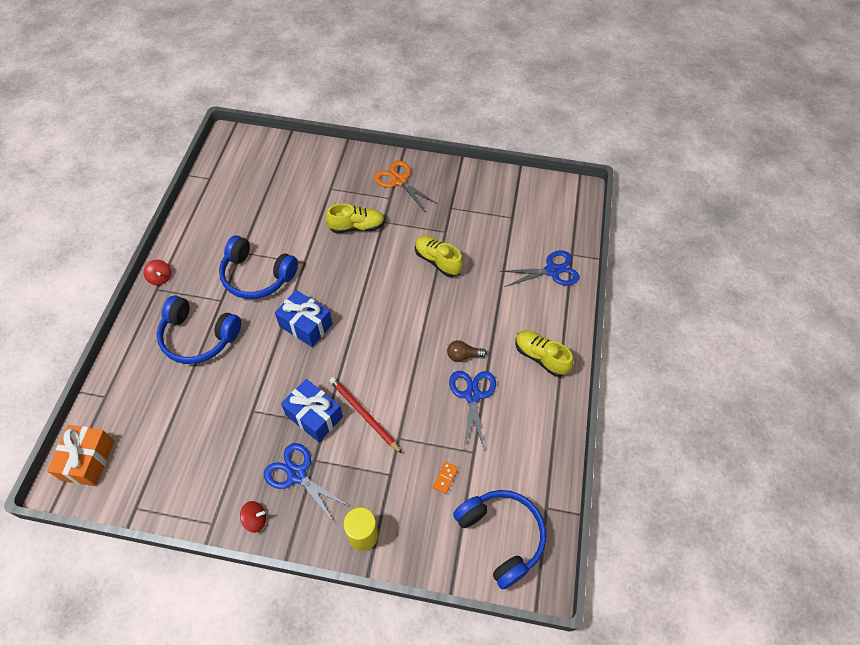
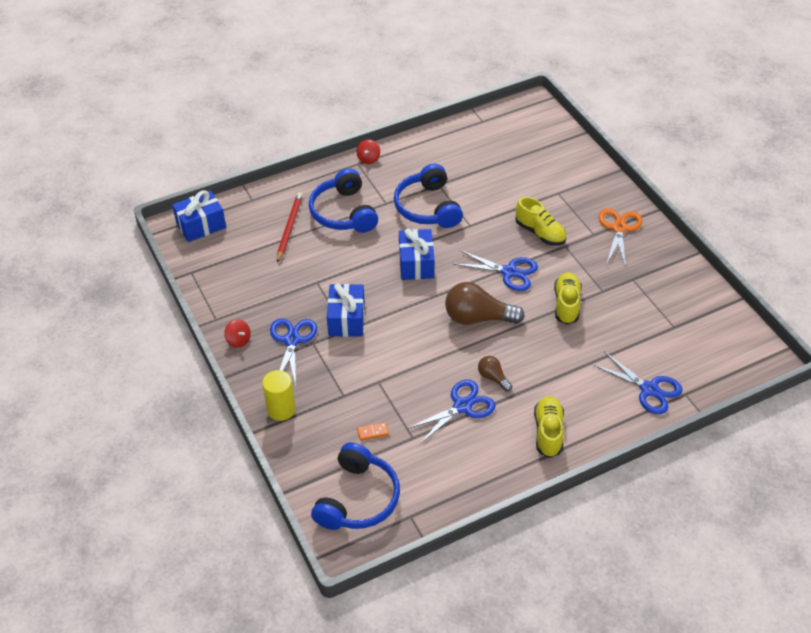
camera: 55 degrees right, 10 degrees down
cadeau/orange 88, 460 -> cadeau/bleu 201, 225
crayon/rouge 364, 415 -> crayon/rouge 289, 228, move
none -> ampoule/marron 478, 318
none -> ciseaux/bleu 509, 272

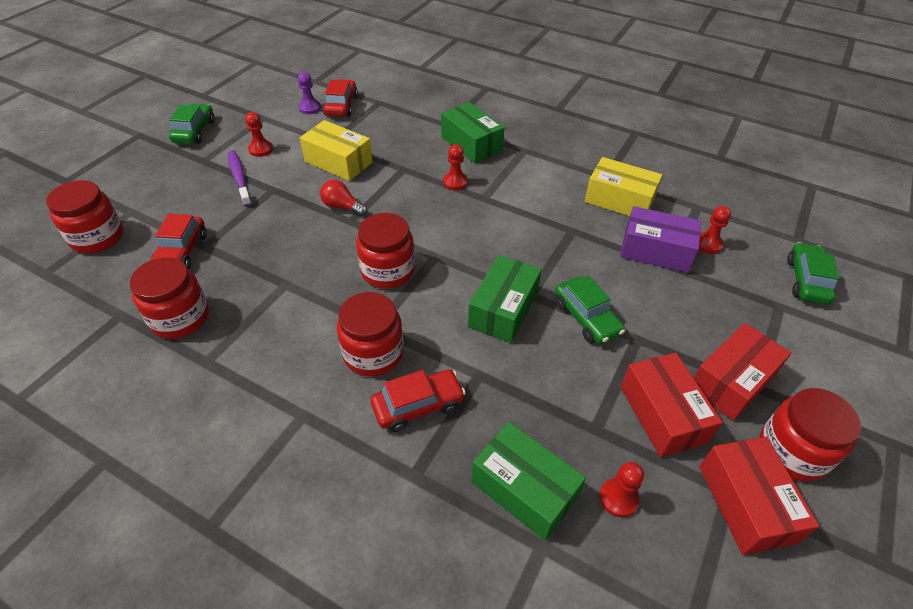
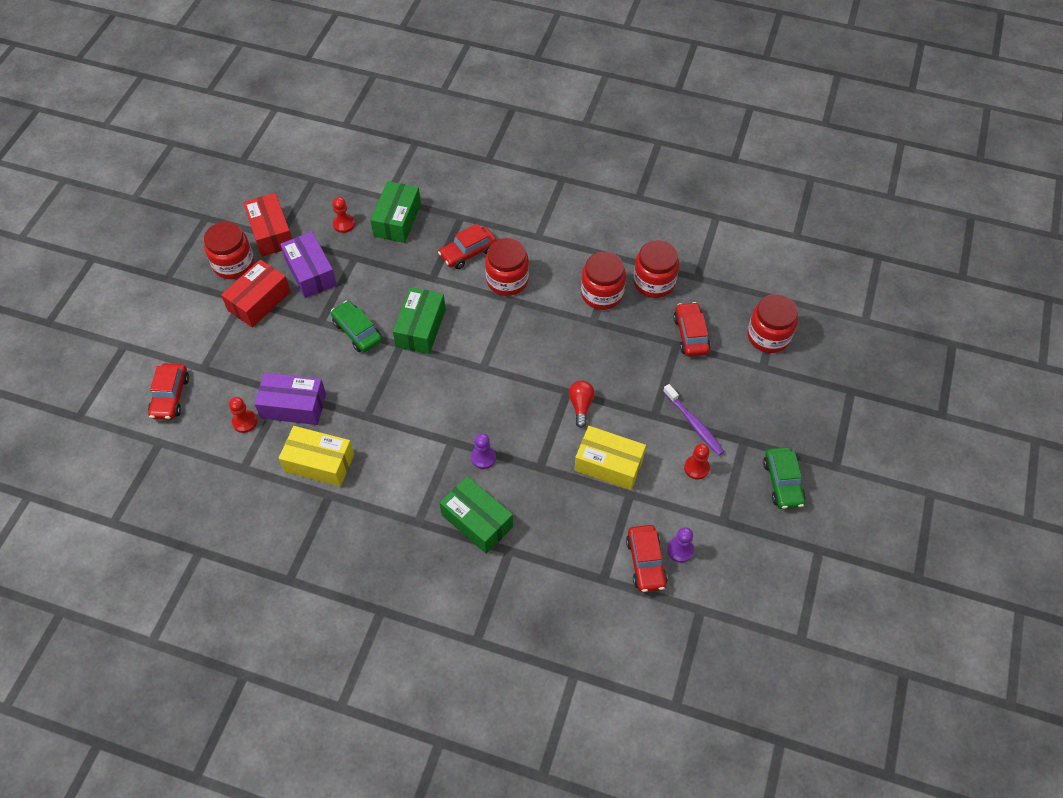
camera: 170 degrees right, 10 degrees up
voiture/vert 806, 281 -> voiture/rouge 170, 396
boîte/rouge 662, 414 -> boîte/violet 311, 272
boîte/vert 524, 489 -> boîte/vert 397, 220, 75 degrees clockwise
pion/rouge 455, 182 -> pion/violet 483, 457
ampoule/rouge 342, 207 -> ampoule/rouge 581, 406, 105 degrees counterclockwise
bocal/rouge 387, 271 -> bocal/rouge 602, 294, move

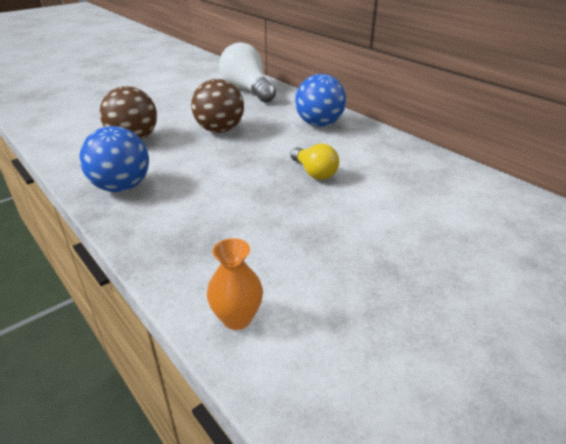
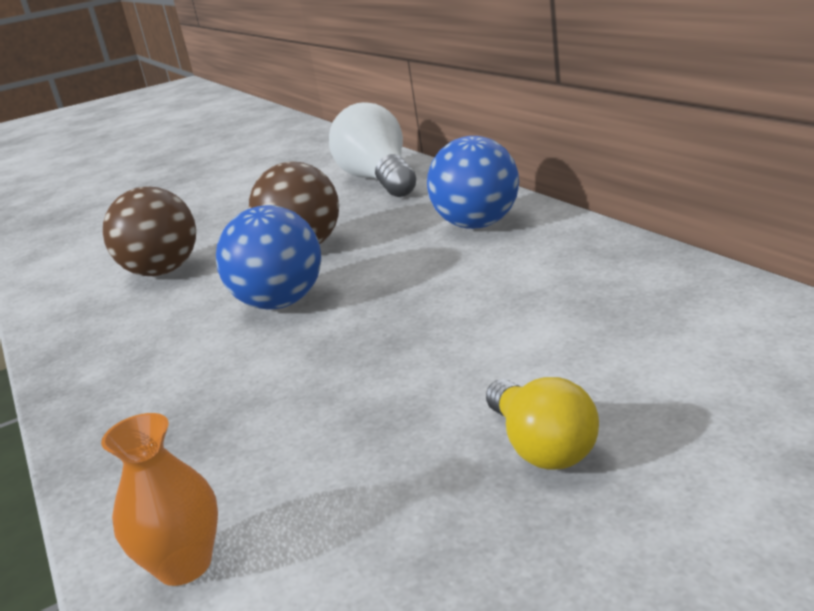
camera: 15 degrees right, 10 degrees down
balle/bleu 122, 187 -> balle/bleu 280, 303, move
ampoule/jaune 314, 173 -> ampoule/jaune 542, 446, move

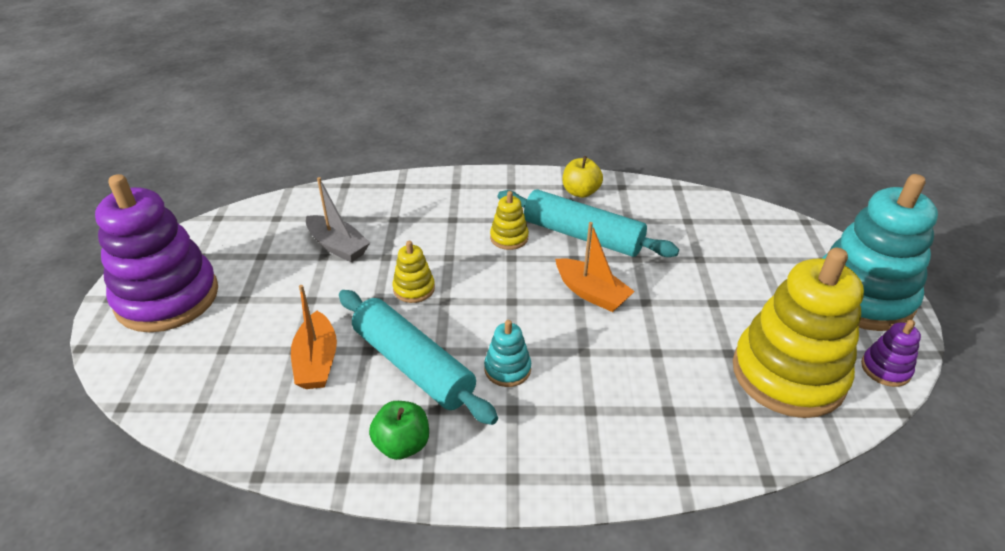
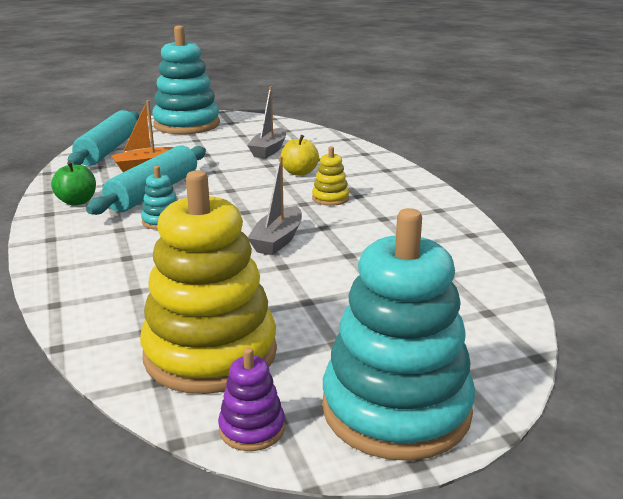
camera: 70 degrees right, 15 degrees down
rouleau à pâtisserie/turquoise 582, 235 -> rouleau à pâtisserie/turquoise 108, 150, move
jouet à empiler/violet 167, 297 -> jouet à empiler/turquoise 187, 125
bateau/orange 591, 293 -> bateau/gris 278, 240
pomme/jaune 580, 192 -> pomme/jaune 299, 172, move
jouet à empiler/jaune 414, 289 -> none

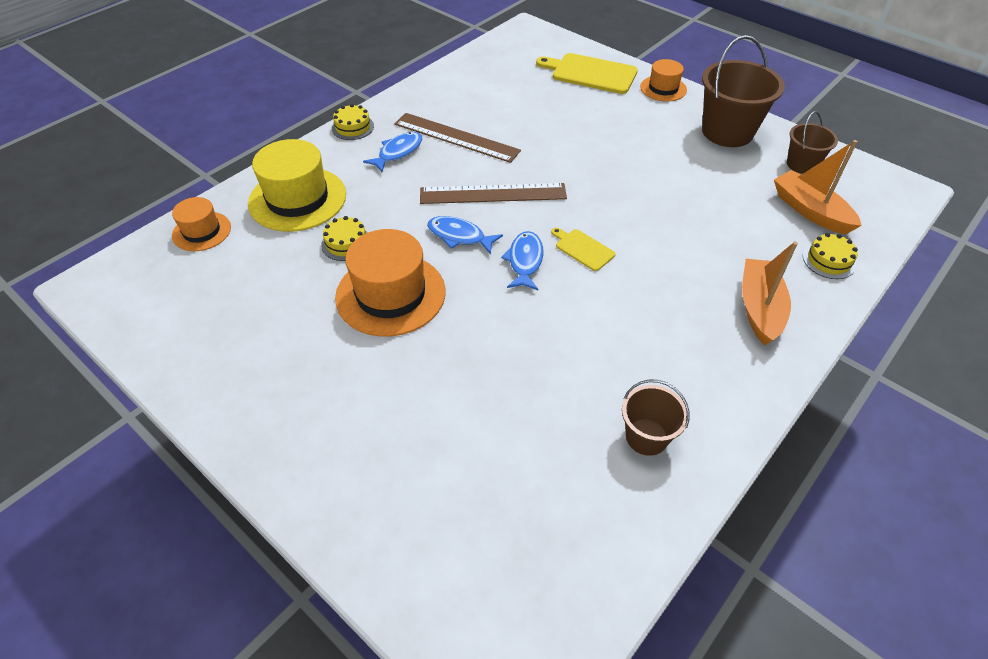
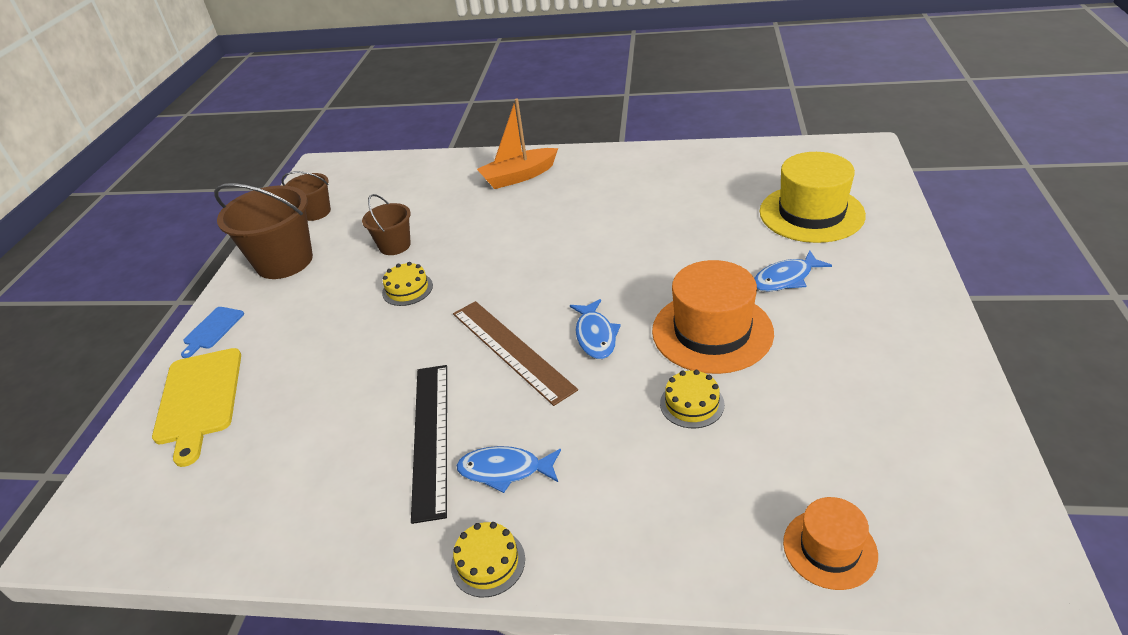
camera: 120 degrees left, 10 degrees down
chapeau/orange 663, 88 -> planche à découper/bleu 212, 329
seau/marron 646, 437 -> seau/marron 395, 245, move
gâteau/jaune 828, 260 -> gâteau/jaune 407, 289, move
règle/marron 456, 137 -> règle/noir 431, 437
poisson/bleu 525, 261 -> poisson/bleu 786, 278, move
chapeau/jaune 297, 199 -> chapeau/jaune 811, 213, move
planche à découper/jaune 583, 249 -> none
bateau/orange 810, 211 -> none

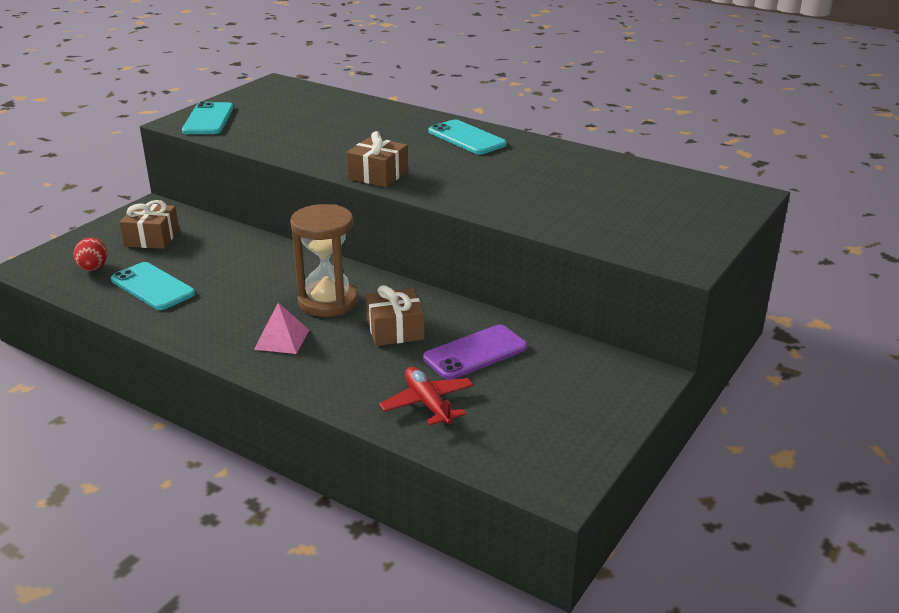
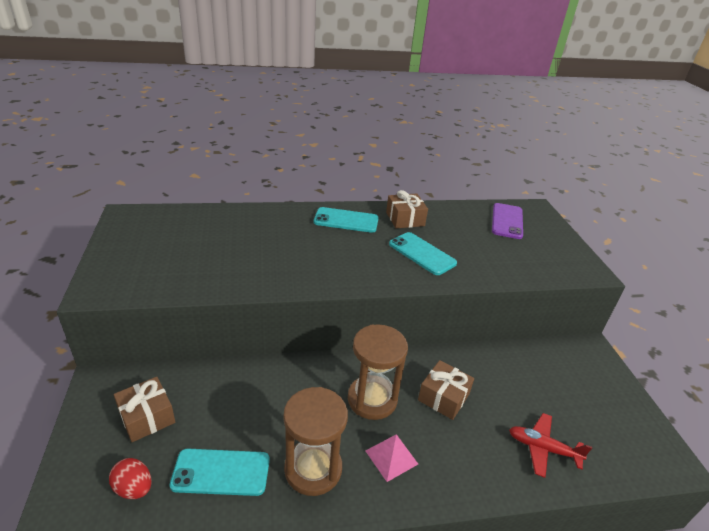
camera: 45 degrees left, 5 degrees up
none -> sablier/marron 313, 469
cadeau/marron 378, 175 -> cadeau/marron 405, 219, move
téléphone/turquoise 208, 119 -> téléphone/turquoise 422, 254, move
téléphone/violet 475, 353 -> téléphone/violet 507, 221, move

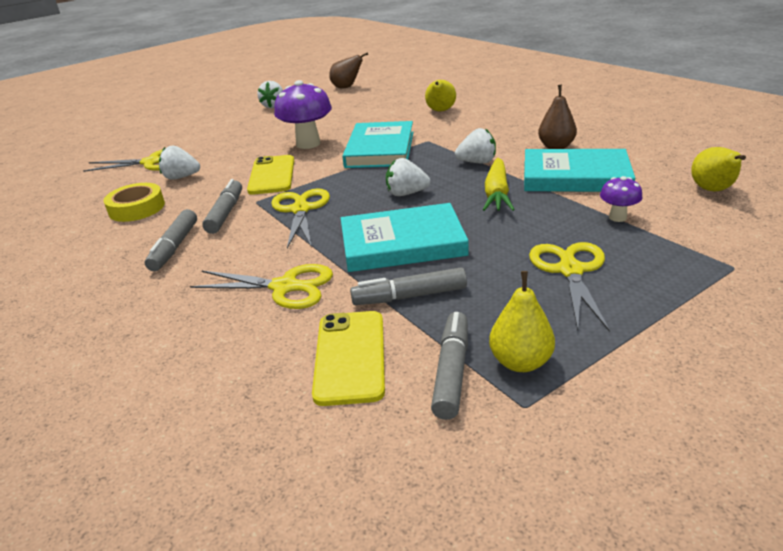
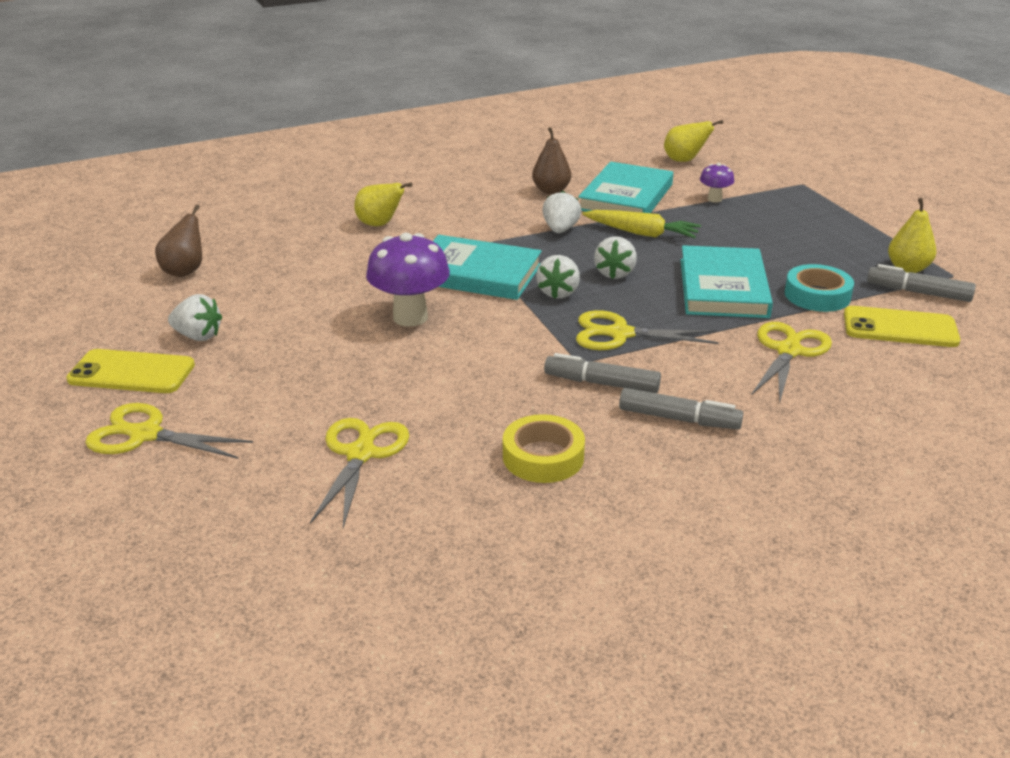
camera: 80 degrees left, 0 degrees up
téléphone/jaune 272, 175 -> téléphone/jaune 131, 373, move
ciseaux/jaune 570, 270 -> ciseaux/jaune 145, 435, move
fraise/blanc 181, 177 -> fraise/blanc 558, 293, move
feutre/gris 409, 296 -> ruban adhésif/turquoise 817, 295

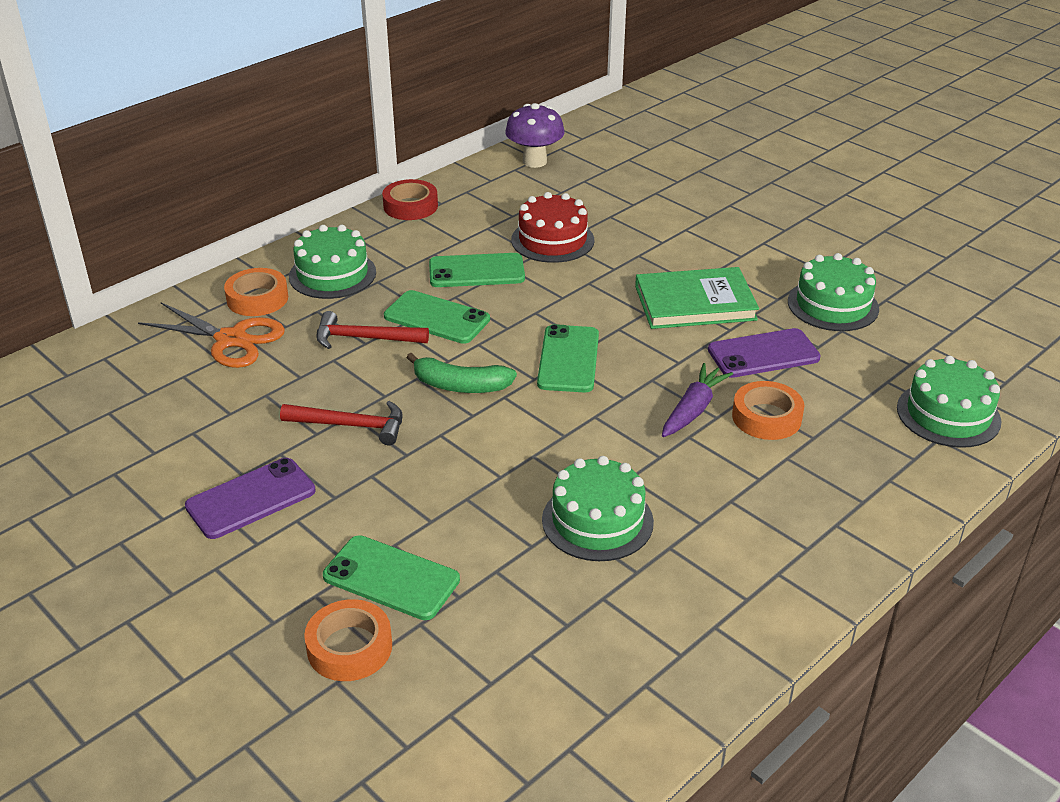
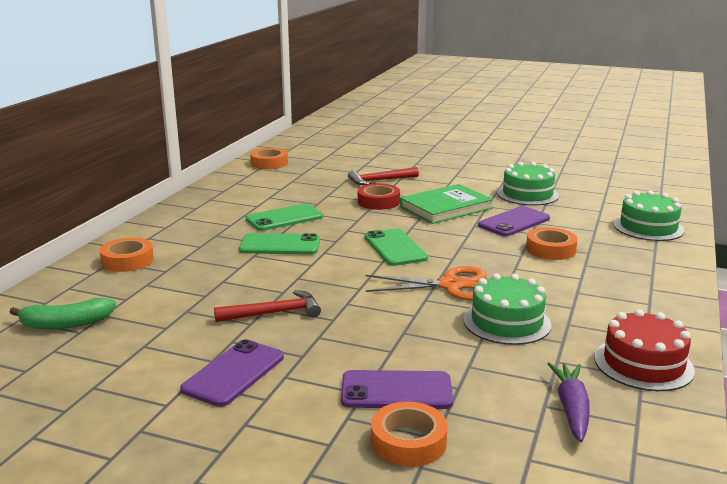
camera: 25 degrees left, 15 degrees down
banane/vert 460, 386 -> banane/vert 66, 324, move
champignon/violet 534, 161 -> ruban adhésif/orange 269, 163
téléphone/vert 391, 578 -> téléphone/violet 396, 391
marteau/rouge 363, 338 -> marteau/rouge 379, 180, move
ruban adhésif/rouge 410, 206 -> ruban adhésif/rouge 378, 202, move
ciseaux/orange 231, 340 -> ciseaux/orange 451, 286, move
carotte/violet 693, 409 -> carotte/violet 571, 408, move
gâteau/rouge 552, 240 -> gâteau/rouge 643, 364, move
gâteau/vert 332, 274 -> none

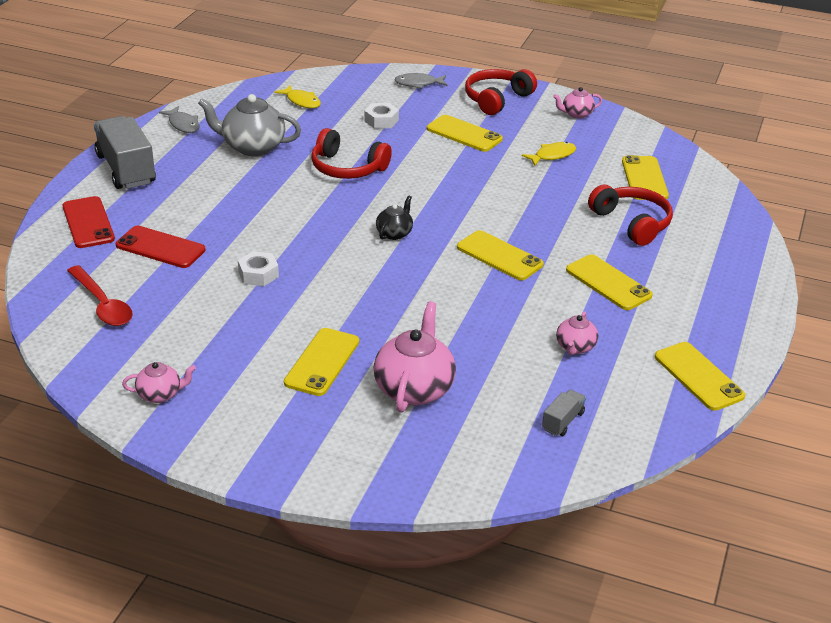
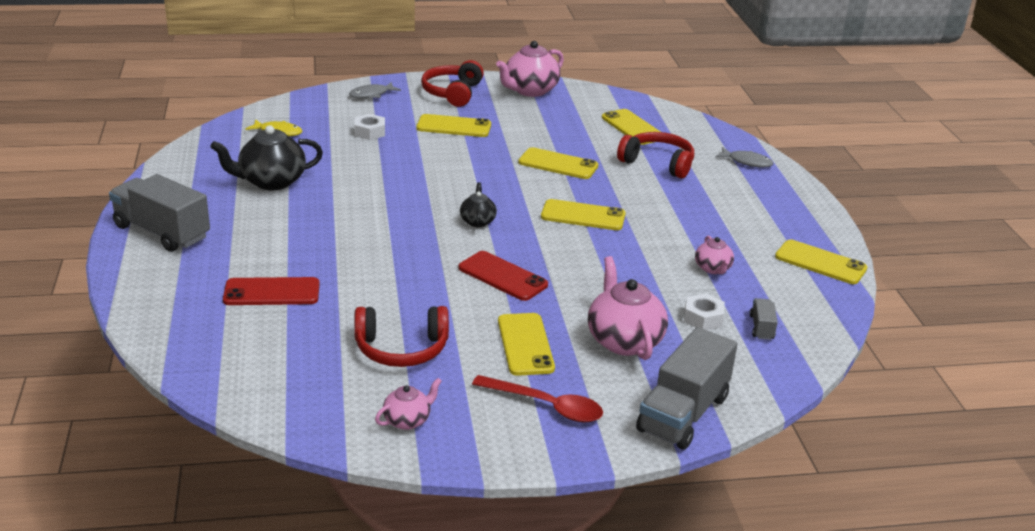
camera: 30 degrees left, 5 degrees down
théière/gris 252, 147 -> théière/noir 271, 182
casque audio/rouge 347, 168 -> casque audio/rouge 401, 349, move
téléphone/rouge 88, 223 -> téléphone/rouge 502, 276, move
cuillère/rouge 102, 304 -> cuillère/rouge 546, 406, move
théière/rose 576, 114 -> théière/rose 530, 90, x1.86
téléphone/jaune 608, 283 -> téléphone/jaune 558, 164, move
none -> camion/gris 683, 414
écrou/blanc 258, 274 -> écrou/blanc 703, 318, move
poisson/gris 183, 124 -> poisson/gris 747, 162, move
poisson/jaune 552, 155 -> none

